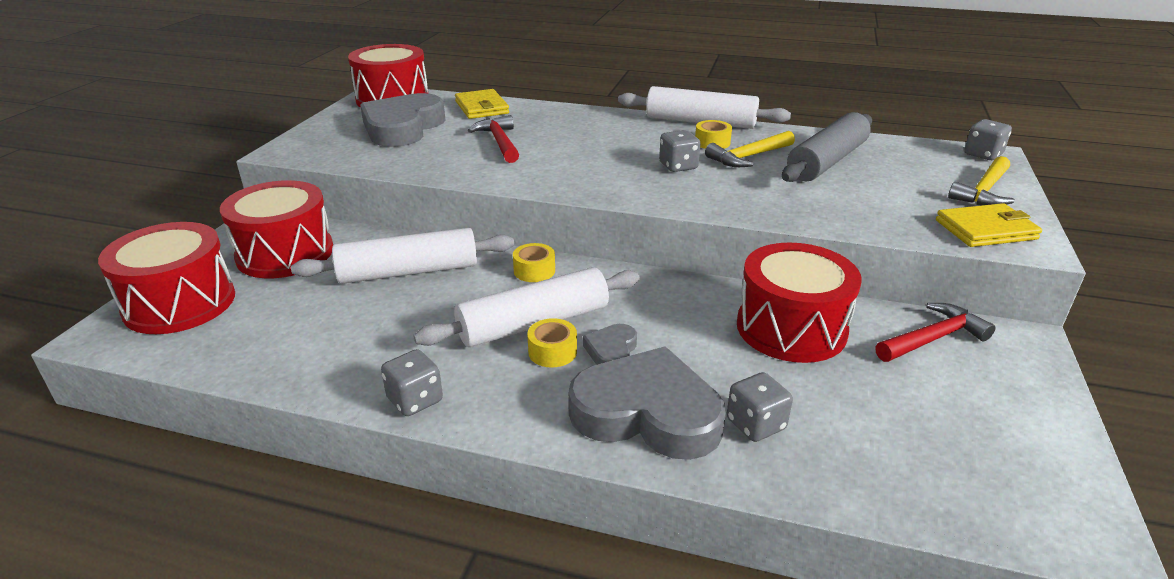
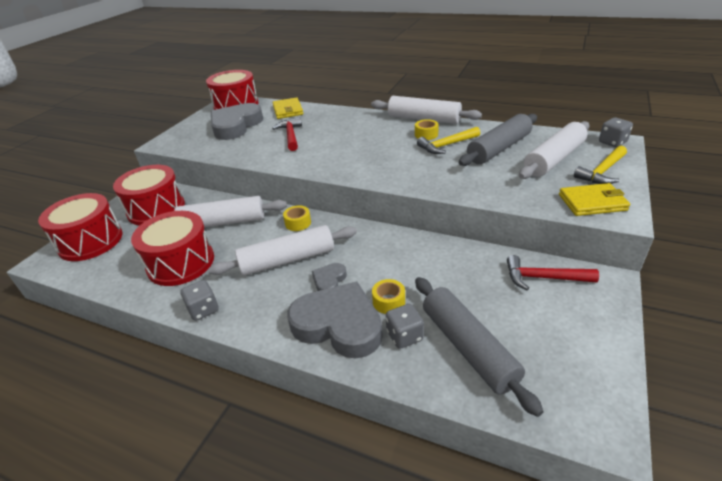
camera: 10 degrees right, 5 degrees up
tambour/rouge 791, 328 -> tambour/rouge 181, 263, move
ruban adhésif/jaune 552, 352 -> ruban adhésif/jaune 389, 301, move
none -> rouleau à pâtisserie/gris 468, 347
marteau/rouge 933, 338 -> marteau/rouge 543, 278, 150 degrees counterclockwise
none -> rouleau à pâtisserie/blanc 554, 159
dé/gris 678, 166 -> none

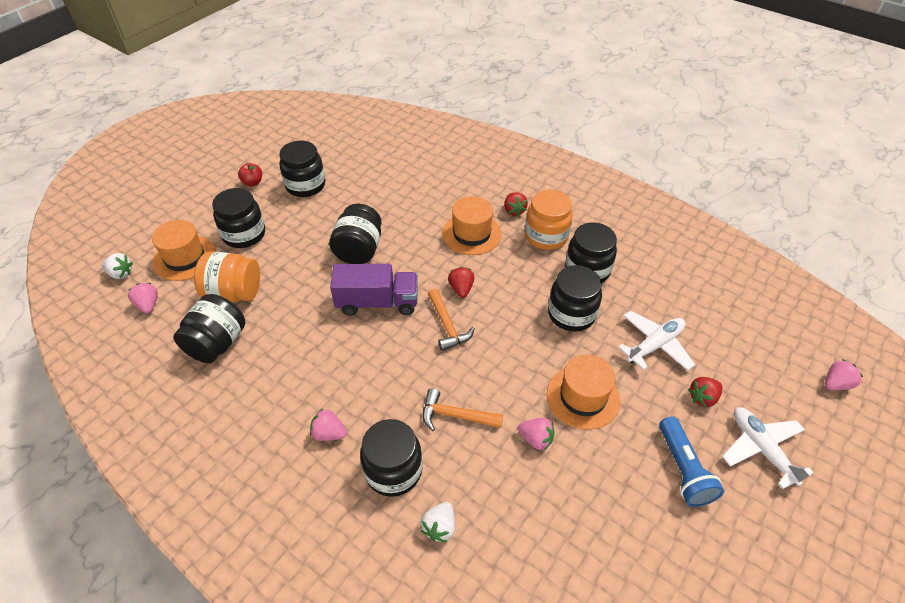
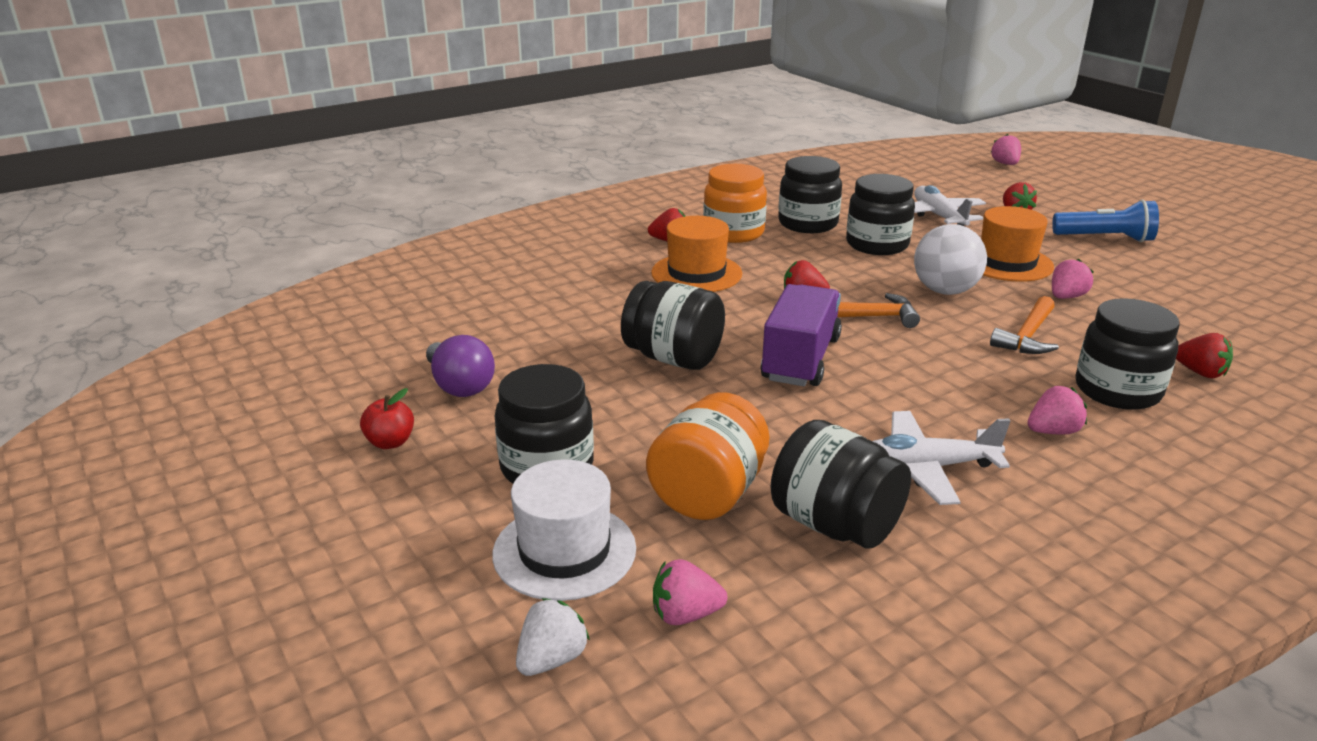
camera: 70 degrees left, 20 degrees down
bocal/noir 305, 185 -> ampoule/violet 459, 386
chapeau/orange 185, 258 -> chapeau/blanc 564, 551
avion/blanc 761, 449 -> avion/blanc 924, 468, move
none -> balle/blanc 945, 291
fraise/rose 329, 433 -> fraise/rose 1052, 431, 150 degrees counterclockwise
fraise/blanc 440, 527 -> fraise/rouge 1200, 373

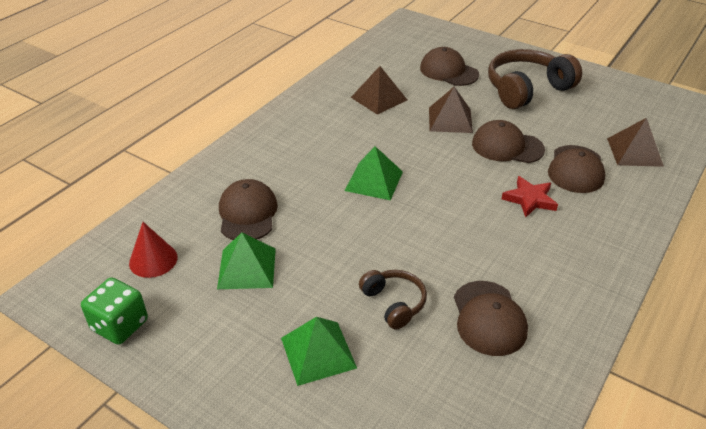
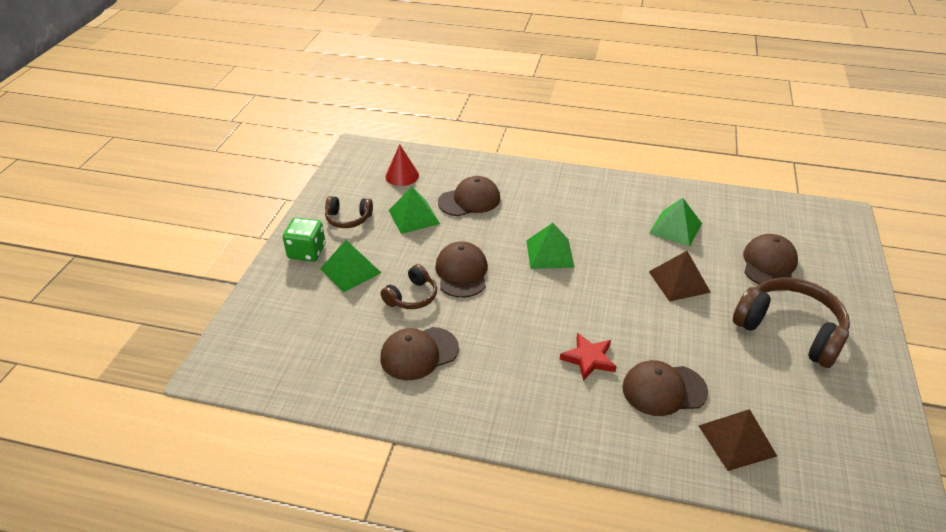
camera: 70 degrees right, 0 degrees up
dé/vert 120, 325 -> dé/vert 307, 252, move
none -> casque audio/marron 348, 219
casquette/marron 507, 146 -> casquette/marron 461, 272, move
pyramide/marron 379, 98 -> pyramide/vert 675, 228

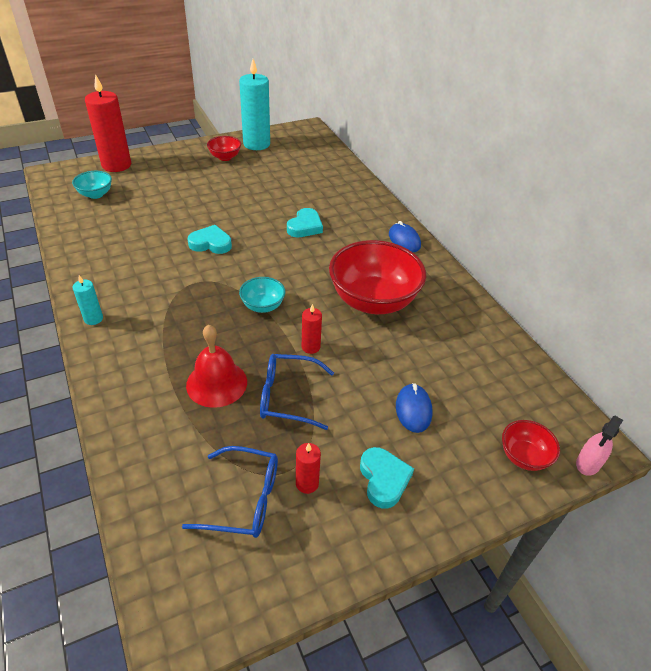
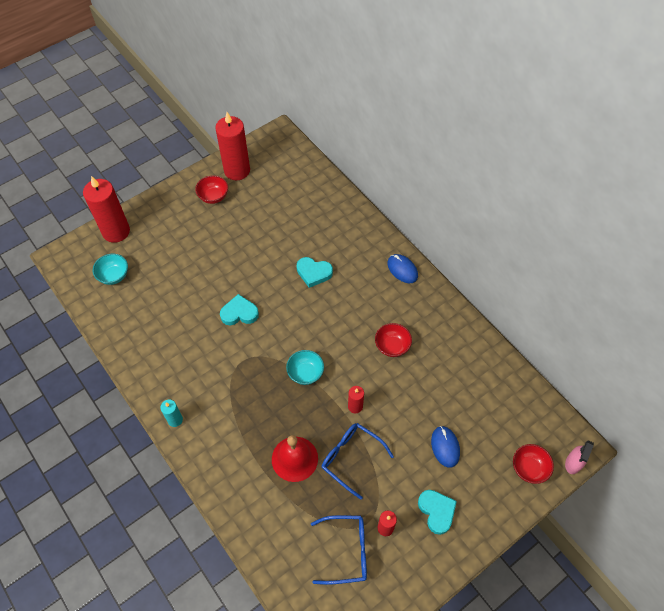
camera: 10 degrees left, 15 degrees up
bougie/turquoise 256, 144 -> bougie/rouge 237, 170
cœur/turquoise 305, 226 -> cœur/turquoise 314, 273, 90 degrees clockwise
lunettes/bleu 287, 397 -> lunettes/bleu 351, 458, 45 degrees clockwise
bol/rouge 373, 301 -> bol/rouge 392, 346, x0.47

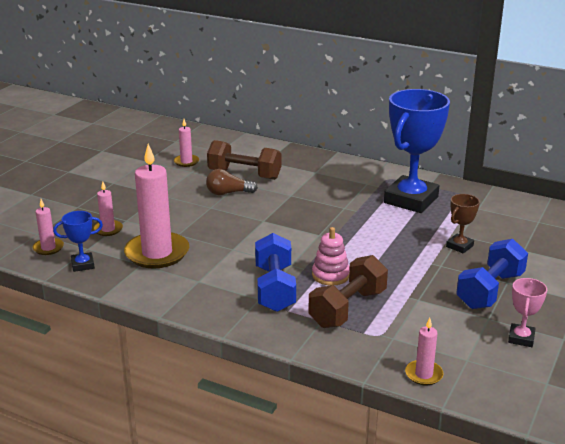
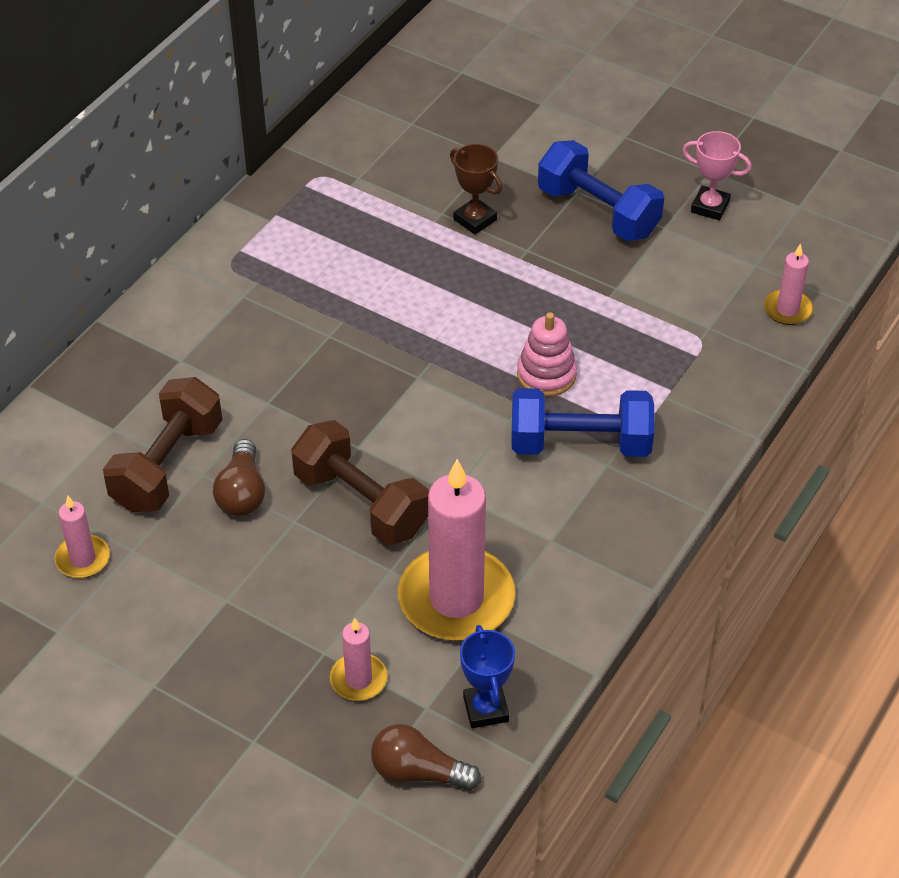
camera: 85 degrees left, 20 degrees up
haltère/marron 348, 308 -> haltère/marron 361, 503, move
bougie/rose 48, 248 -> ampoule/marron 418, 772
trophée/bleu 411, 200 -> none

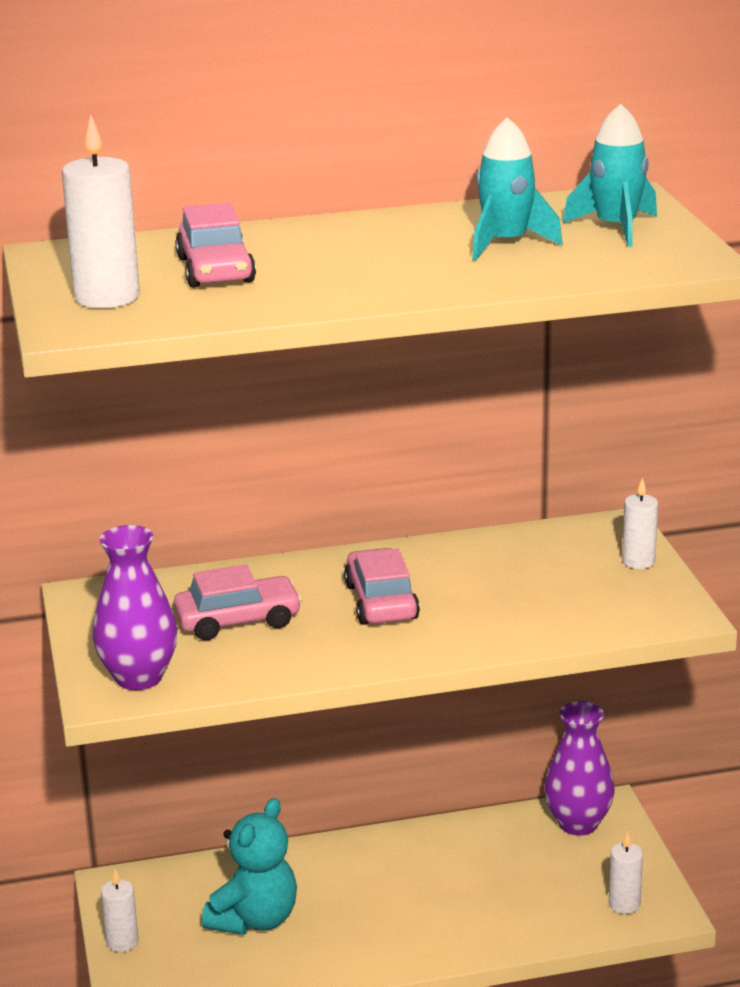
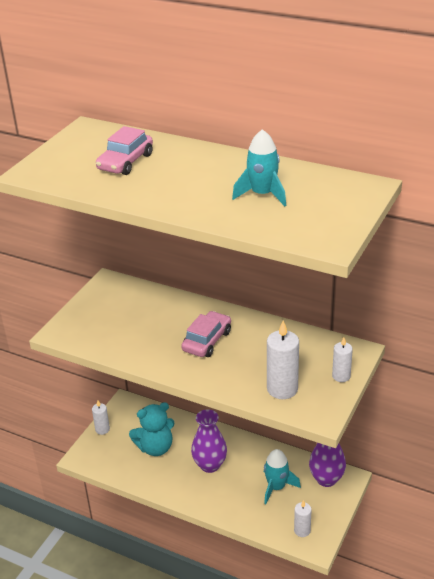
camera: 40 degrees right, 10 degrees up
vase/violet 139, 677 -> vase/violet 210, 465, move
fusée/turquoise 616, 228 -> fusée/turquoise 276, 487, move
bougie/blanc 107, 297 -> bougie/blanc 282, 389, move
voiture/rose 238, 620 -> none

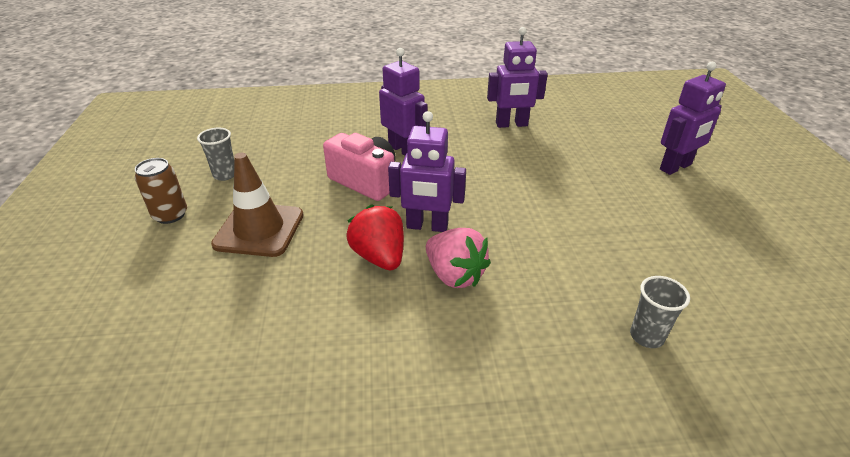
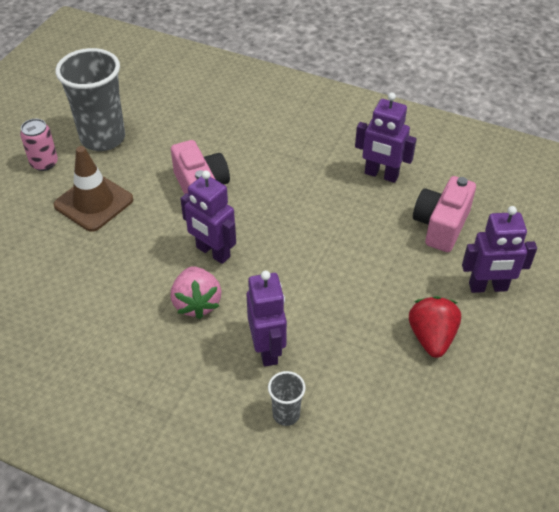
camera: 30 degrees right, 10 degrees up
canette/marron 170, 215 -> canette/rose 44, 163
gobelet/gris 225, 175 -> gobelet/gris 103, 138, x2.19
robot/violet 403, 150 -> robot/violet 267, 349, move
fraise/rouge 379, 257 -> fraise/rouge 431, 337, move
none -> appareil photo/rose 441, 226

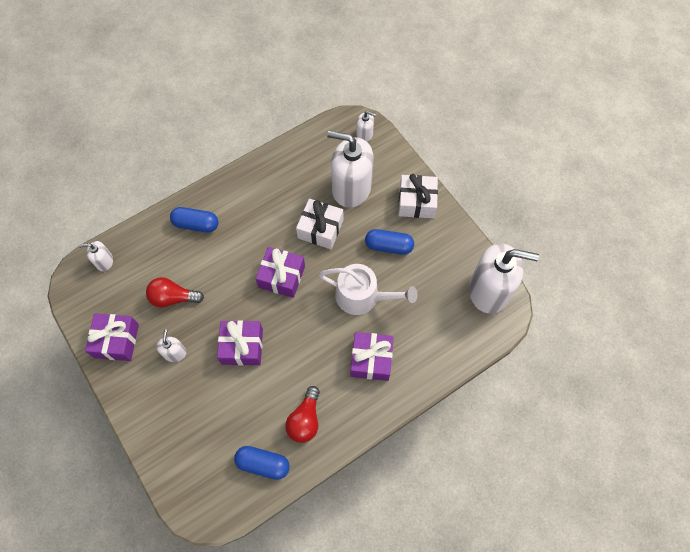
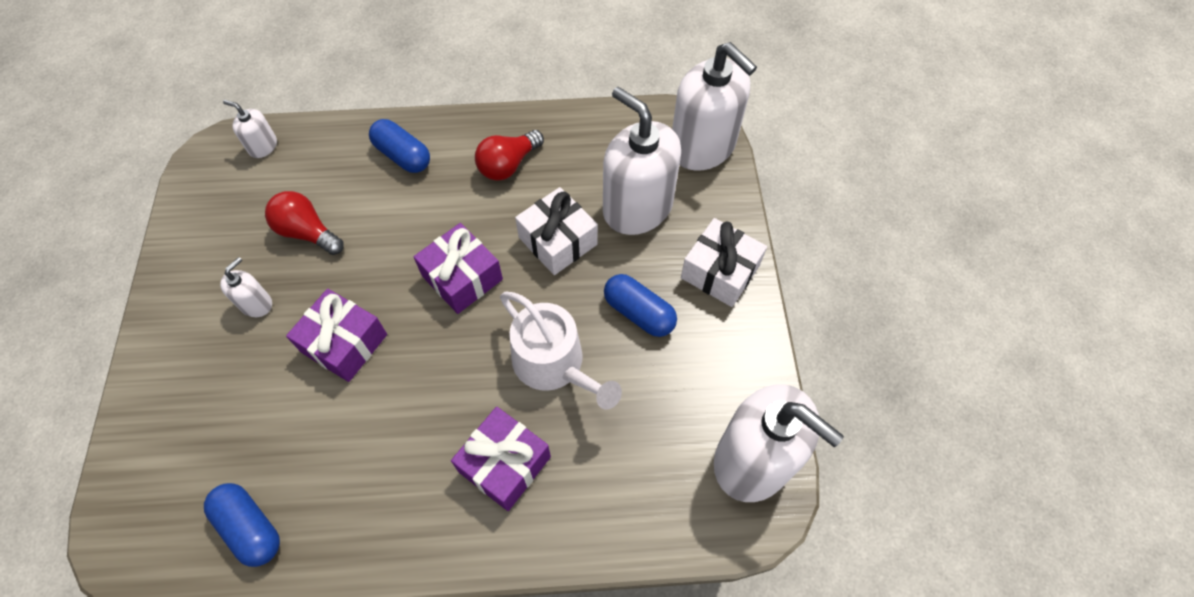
camera: 30 degrees right, 5 degrees down
ampoule/rouge 305, 420 -> ampoule/rouge 508, 165, move
distributeur de savon/blanc 364, 134 -> distributeur de savon/blanc 702, 147, x2.25
cadeau/violet 116, 341 -> none

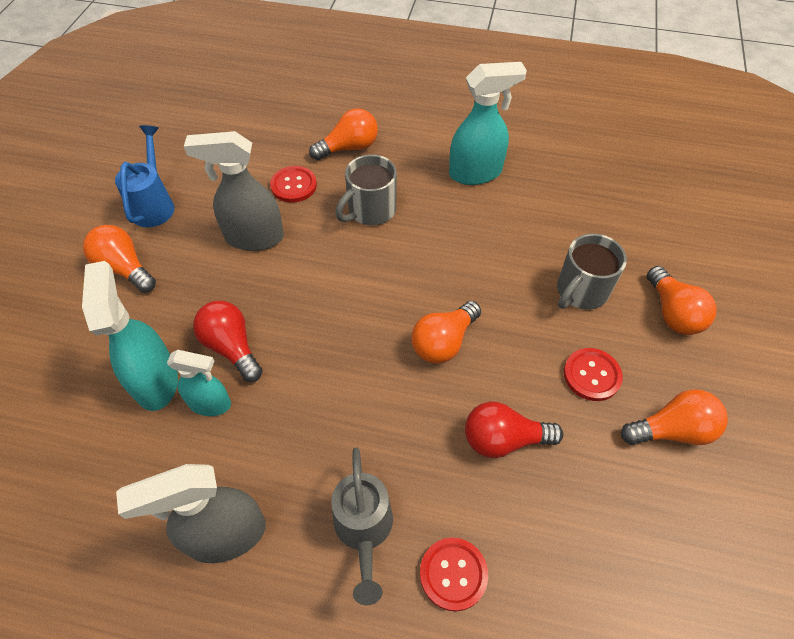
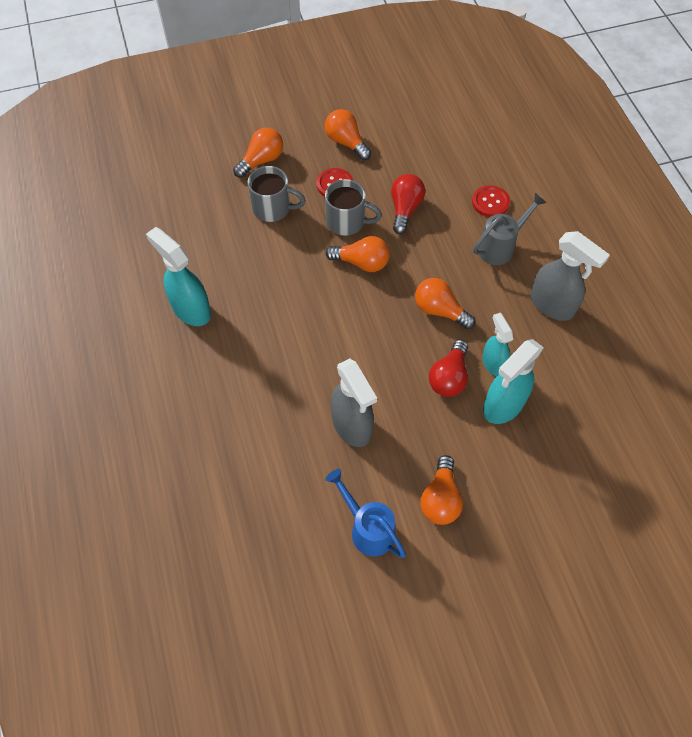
camera: 120 degrees left, 5 degrees up
tasse/gris 370, 210 -> tasse/gris 347, 222, move
arrosoir/bleu 154, 205 -> arrosoir/bleu 368, 529, 75 degrees clockwise
ampoule/rouge 503, 439 -> ampoule/rouge 405, 209, 135 degrees counterclockwise
ampoule/orange 349, 148 -> ampoule/orange 440, 310, move
bouton/rouge 293, 185 -> none

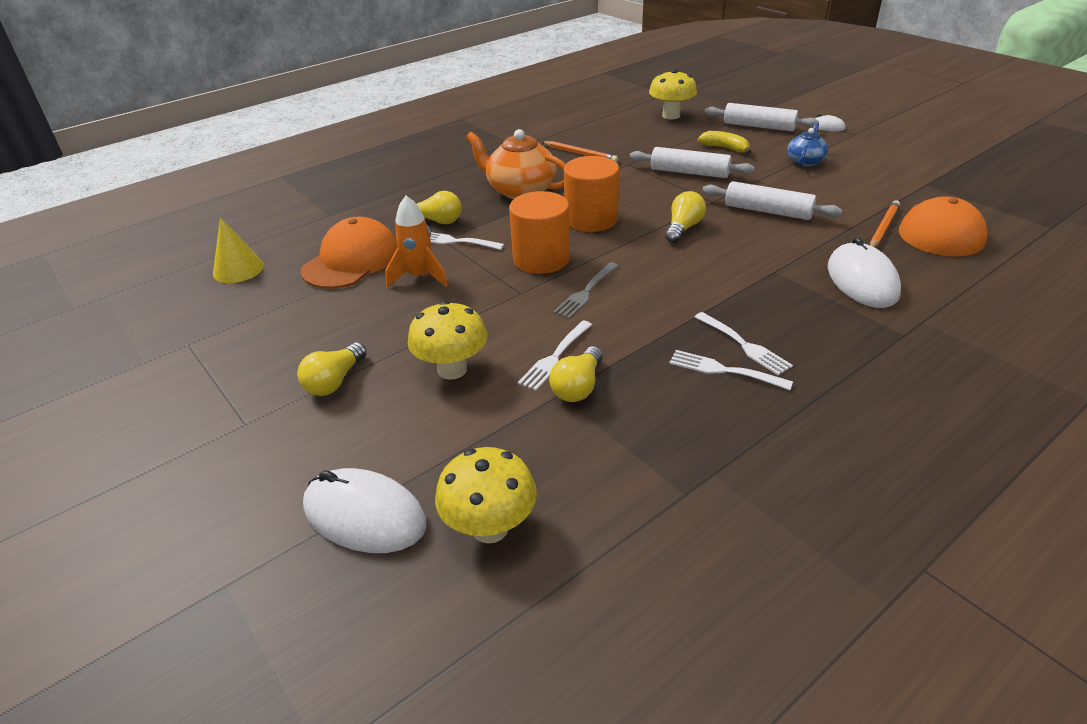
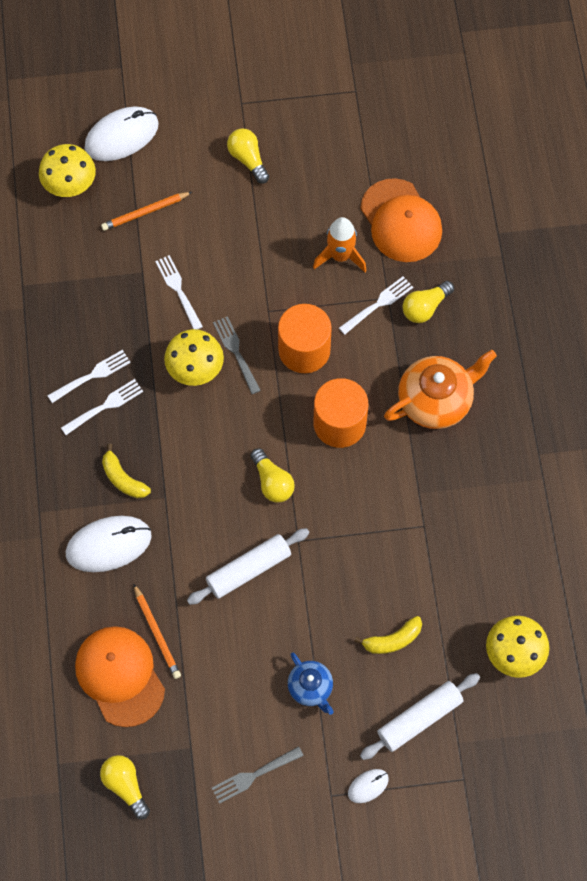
camera: 120 degrees right, 30 degrees up
fourchette/blanc 744, 345 -> fourchette/blanc 105, 406, 150 degrees clockwise
souris/blanc 862, 280 -> souris/blanc 108, 545, 45 degrees counterclockwise
ampoule/jaune 578, 387 -> ampoule/jaune 125, 786, move
crayon/orange 580, 154 -> crayon/orange 145, 212, move
none -> banane/jaune 123, 479
champignon/jaune 452, 370 -> champignon/jaune 195, 370, move
none -> fourchette/gris 254, 775
cône/jaune 238, 269 -> none
rouleau à pâtisserie/blanc 689, 172 -> none

